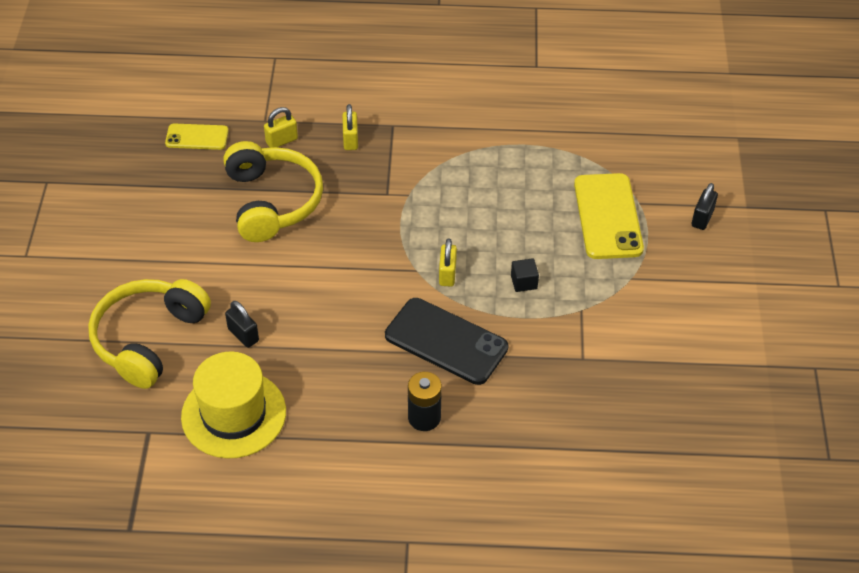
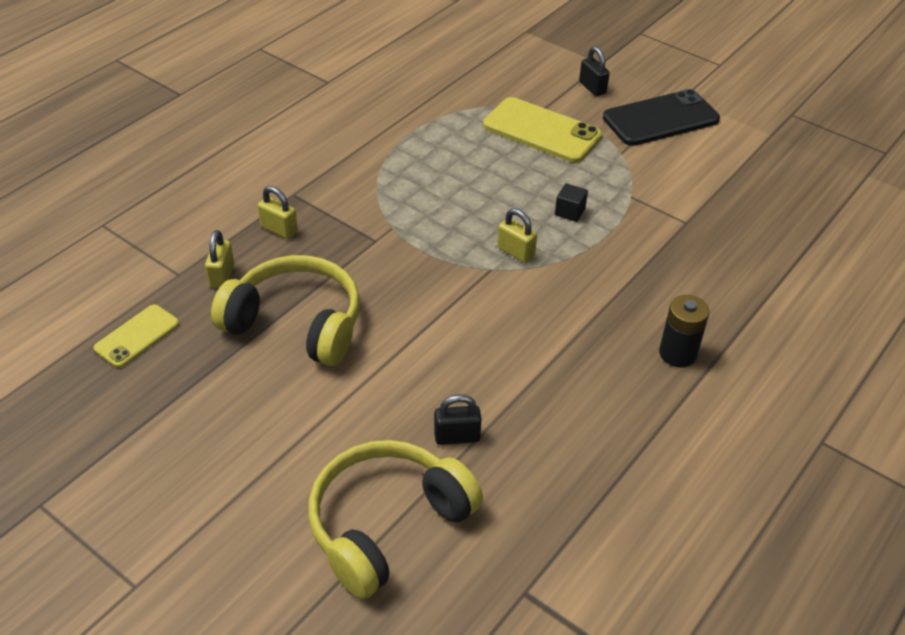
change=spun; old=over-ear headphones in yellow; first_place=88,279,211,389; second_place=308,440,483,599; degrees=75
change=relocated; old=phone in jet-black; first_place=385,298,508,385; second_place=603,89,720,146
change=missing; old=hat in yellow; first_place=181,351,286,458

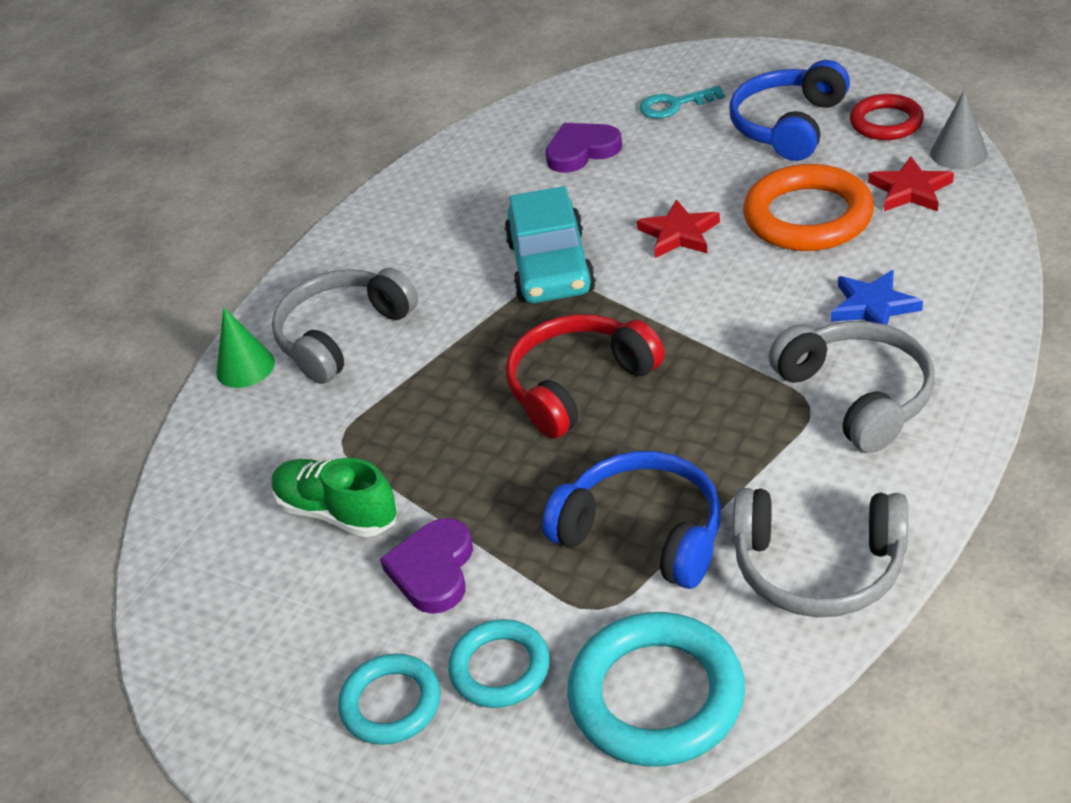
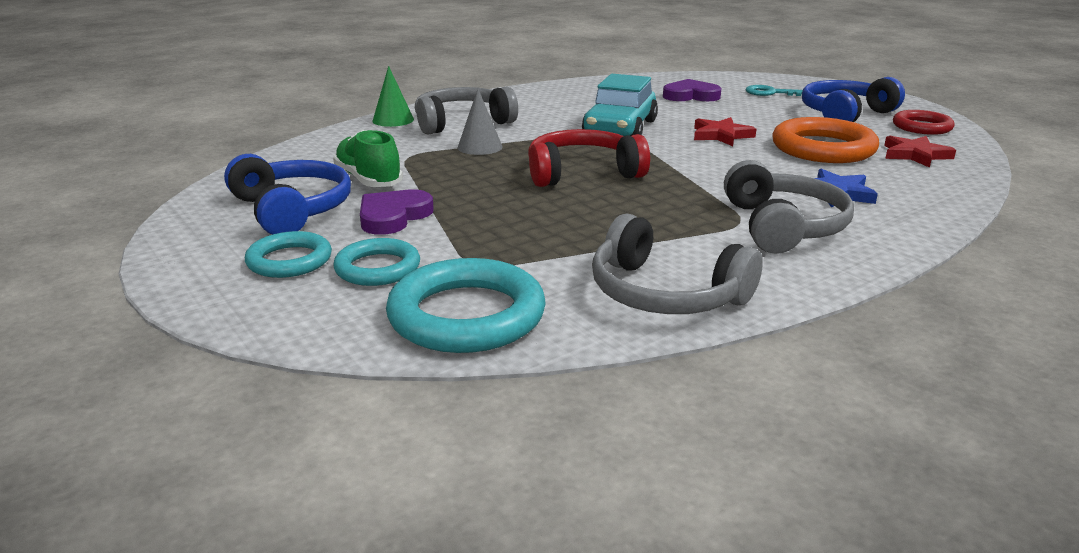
change=relocated; old=over-ear headphones in royal blue; first_place=542,451,721,589; second_place=224,154,351,235
change=relocated; old=cone shape in gray; first_place=930,90,988,169; second_place=458,89,503,155

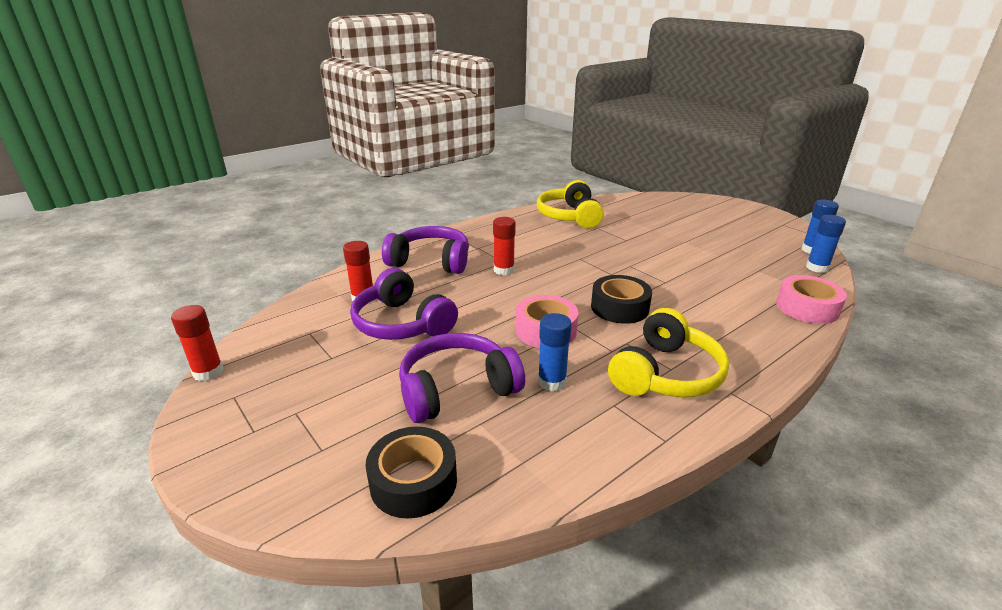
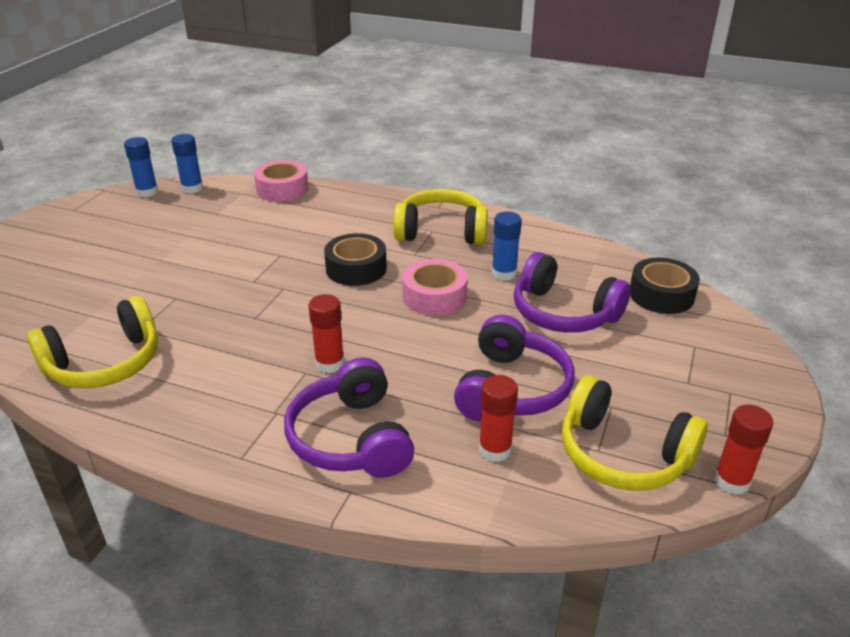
change=appeared; new=over-ear headphones in yellow; second_place=562,376,708,491

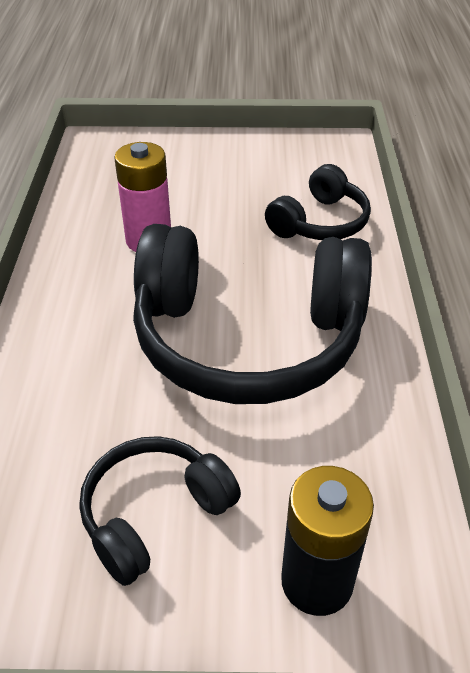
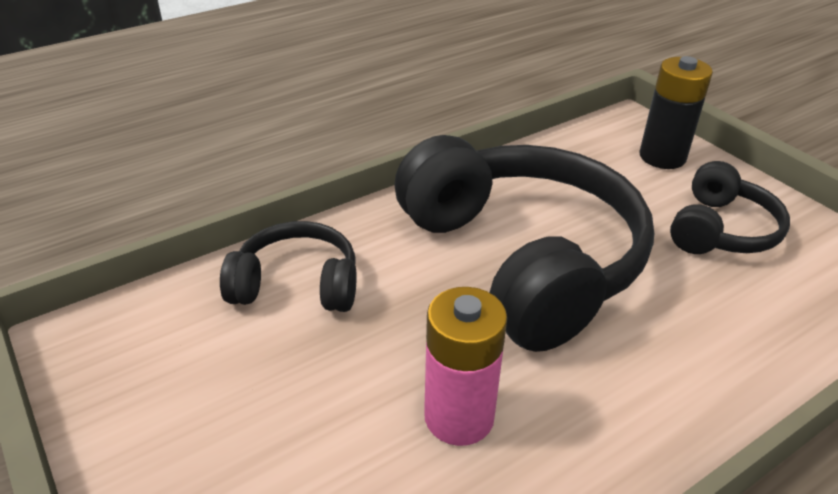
change=spun; old=over-ear headphones in jet-black; first_place=79,436,241,586; second_place=670,161,790,254; degrees=-75

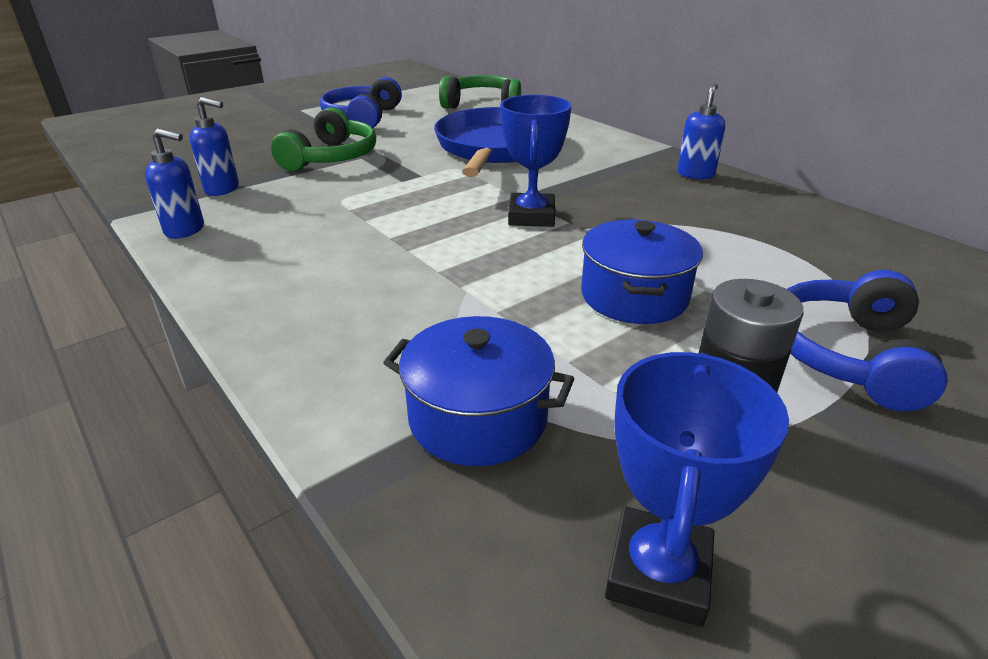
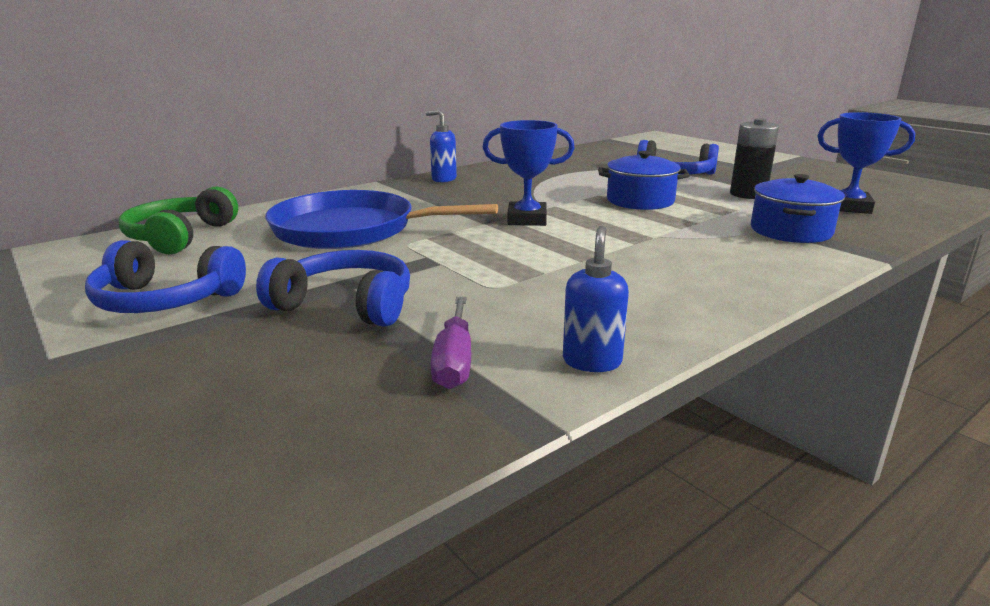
change=colour; old=over-ear headphones in emerald; new=over-ear headphones in royal blue; first_place=271,107,376,171; second_place=256,250,410,327
change=exchanged; old=pump bottle in royal blue; new=flat screwdriver in purple; first_place=189,97,239,196; second_place=431,297,471,389

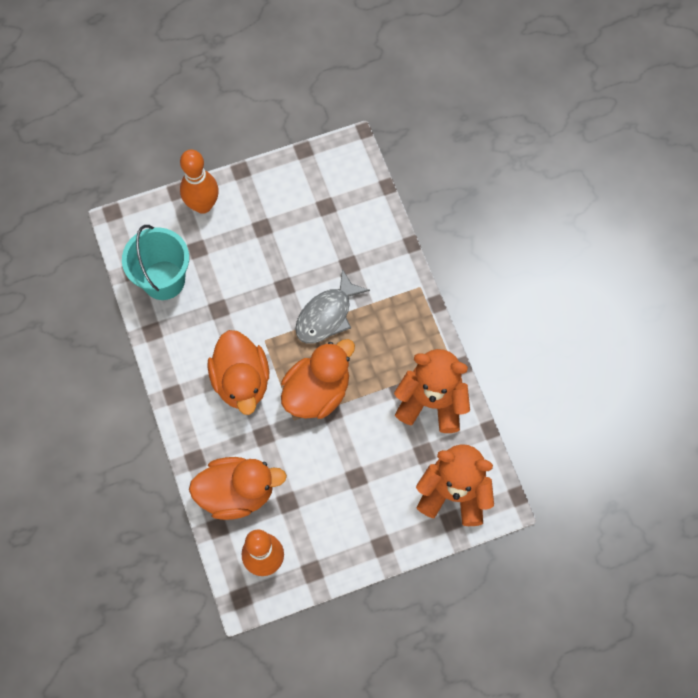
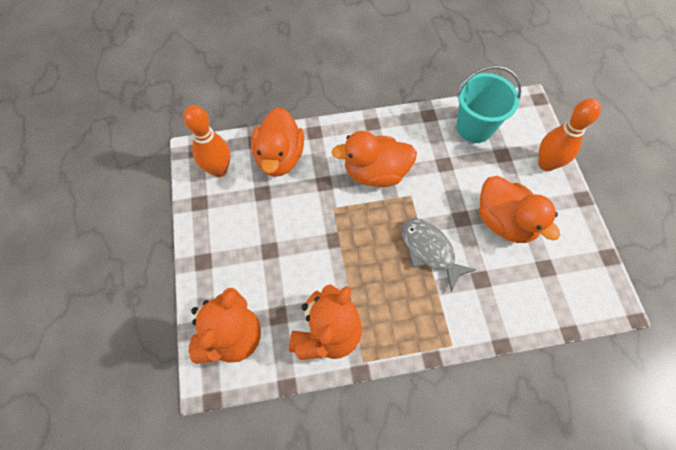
change=relocated; old=rubber duck in bright orange; first_place=281,339,355,419; second_place=479,176,560,243

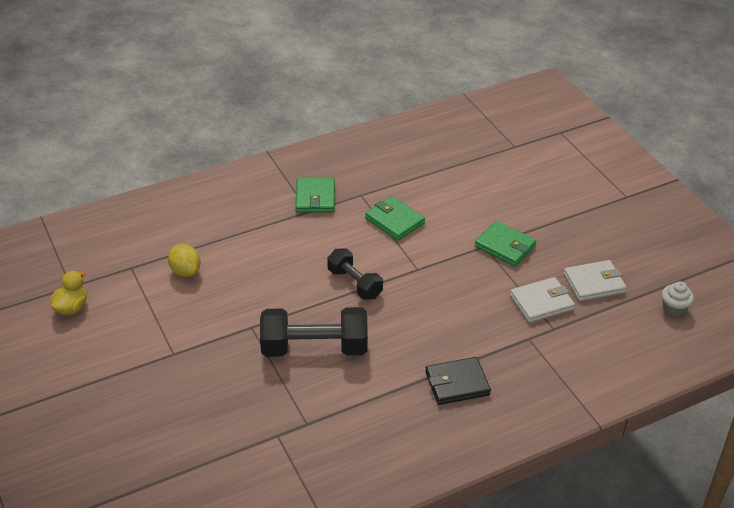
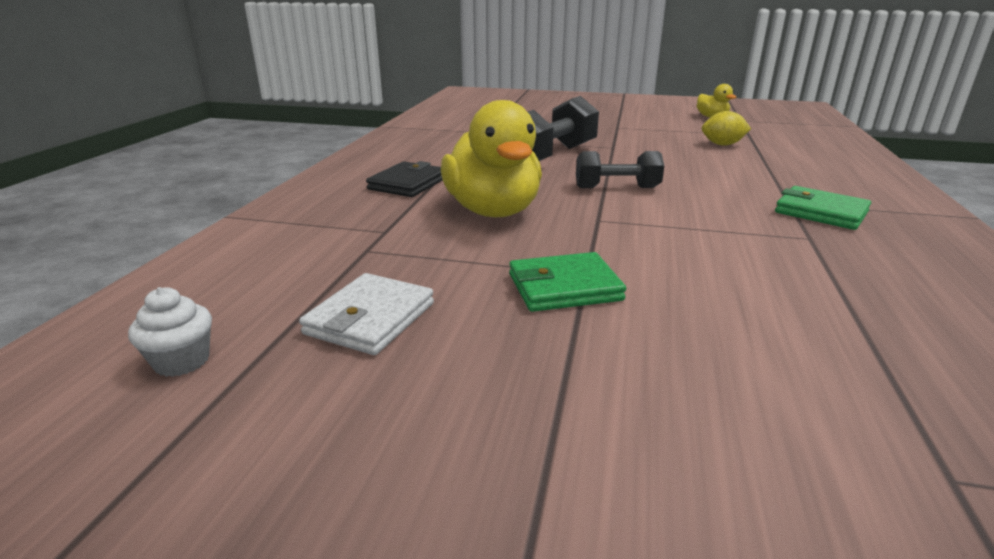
change=appeared; new=rubber duck in yellow; second_place=441,100,542,217
change=missing; old=billfold in emerald; first_place=365,196,425,241
change=missing; old=billfold in snow-white; first_place=510,277,575,323

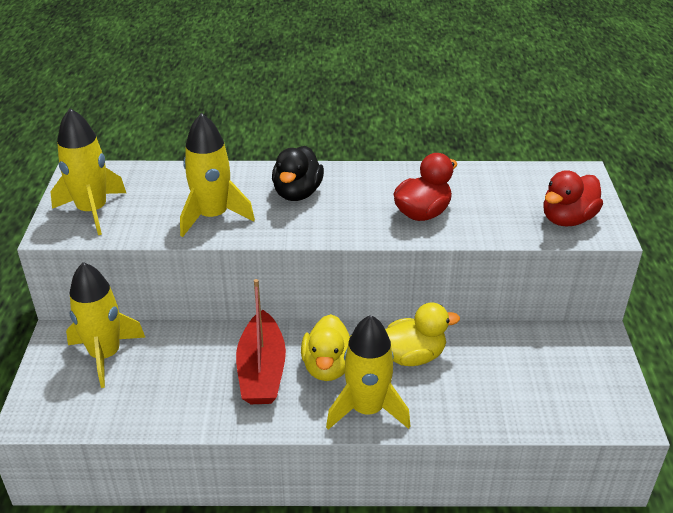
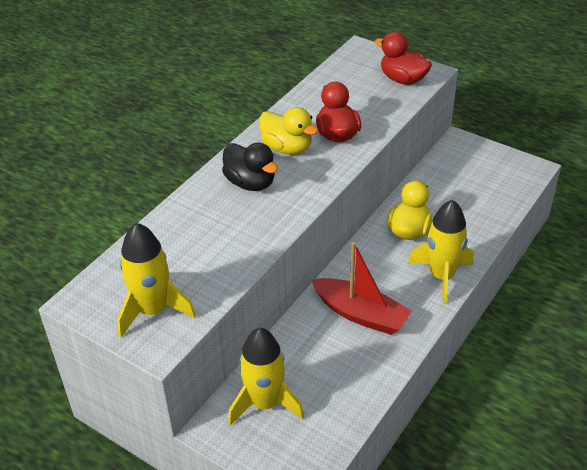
change=relocated; old=rubber duck in yellow; first_place=301,314,351,381; second_place=259,107,319,154
change=spun; old=rubber duck in red; first_place=544,170,603,227; second_place=375,32,432,85; degrees=135
change=missing; old=rocket in yellow; first_place=180,113,255,237

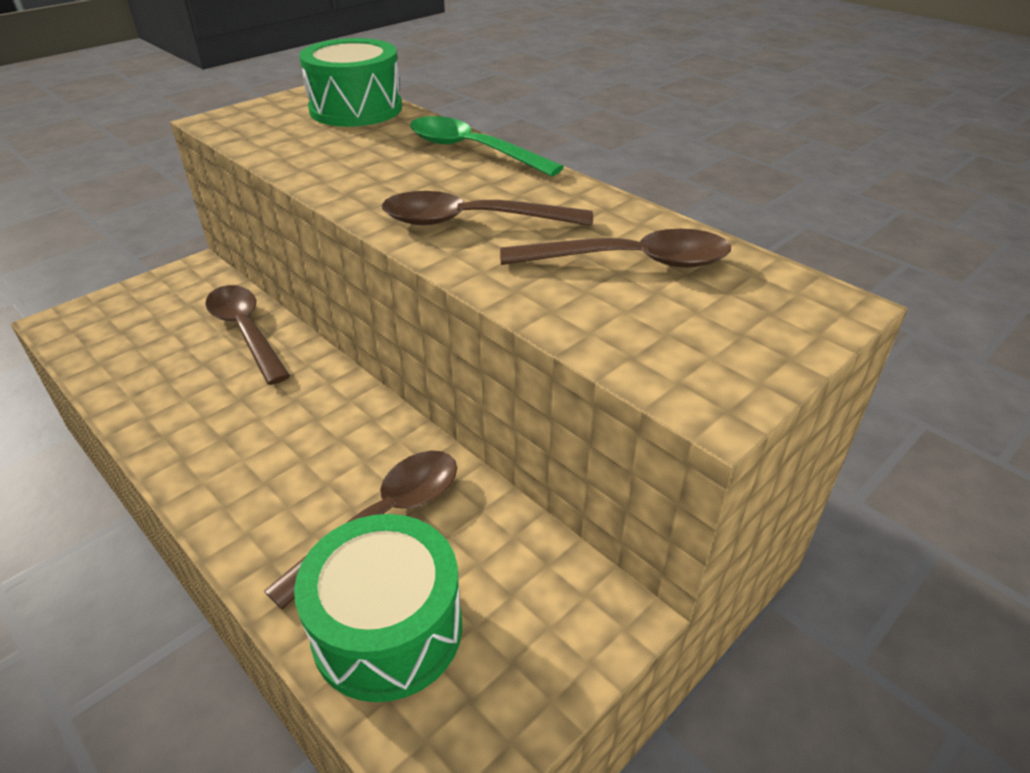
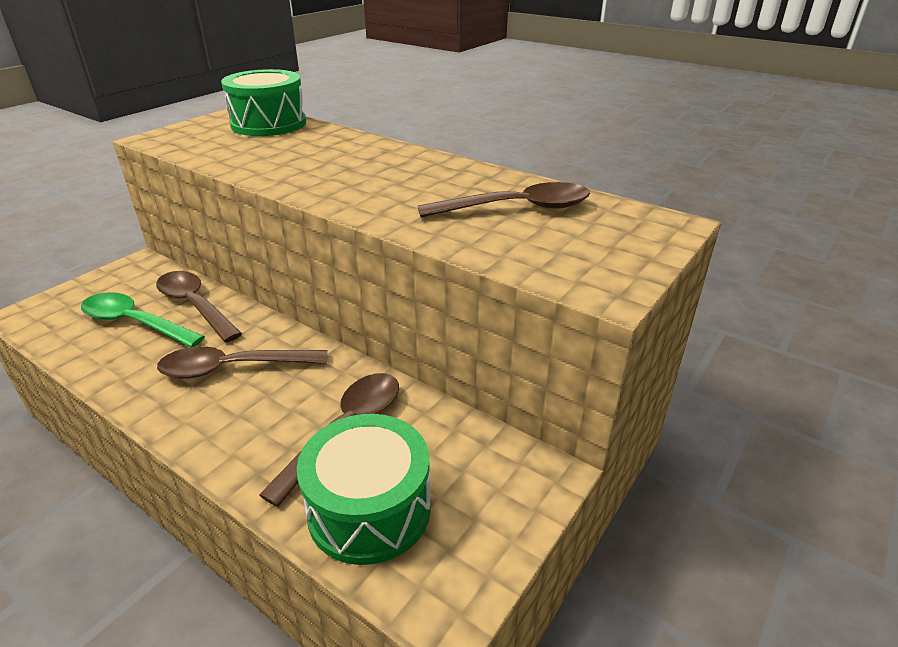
change=relocated; old=tablespoon in emerald; first_place=410,116,564,177; second_place=81,292,205,347
change=relocated; old=tablespoon in brown; first_place=382,191,593,226; second_place=157,346,328,379

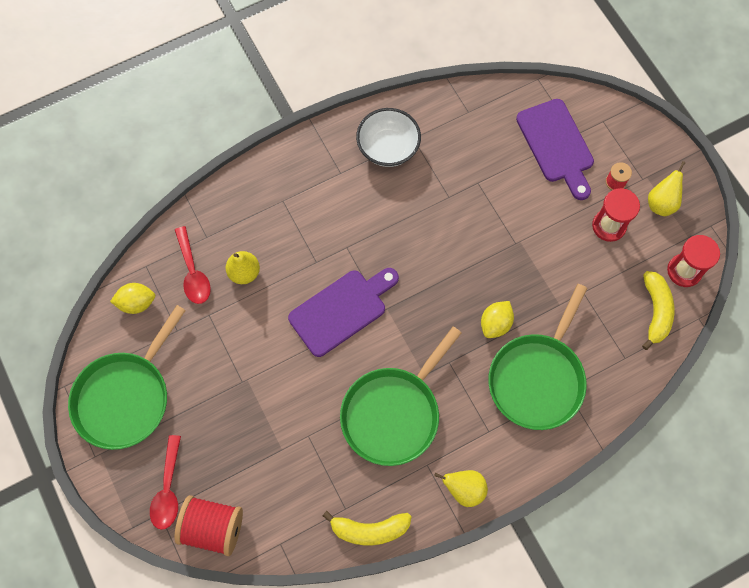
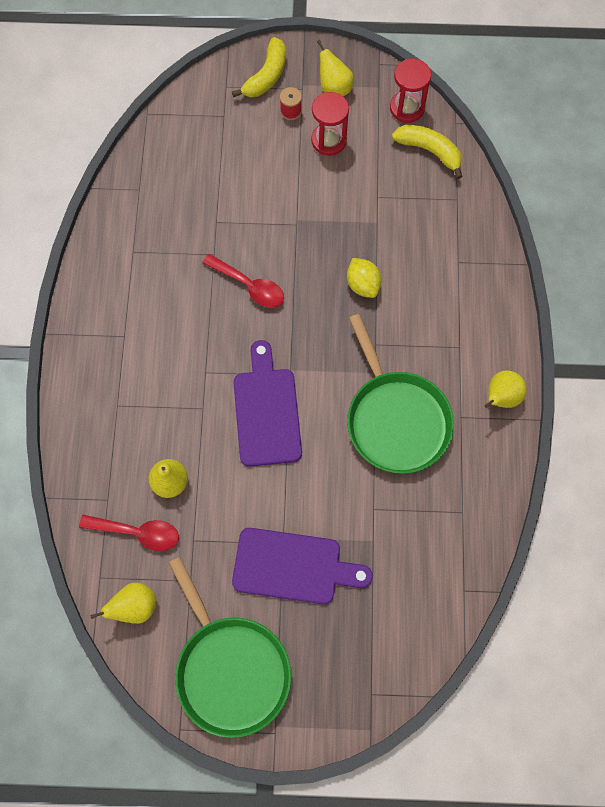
change=exchanged; old=citrus fruit in yellow; new=pear fruit in yellow; first_place=110,283,155,314; second_place=90,582,156,624
change=relocated; old=tablespoon in red; first_place=150,435,181,530; second_place=202,254,284,308
change=relocated; old=toy banana in yellow; first_place=323,511,411,546; second_place=232,37,286,97
change=relocated; old=cutting board in purple; first_place=516,99,594,200; second_place=232,528,373,604
change=missing; old=spool in red; first_place=174,495,243,556
change=missing; old=bowl in snow-white; first_place=356,108,421,167
change=missing; old=skillet in emerald; first_place=488,284,587,430

